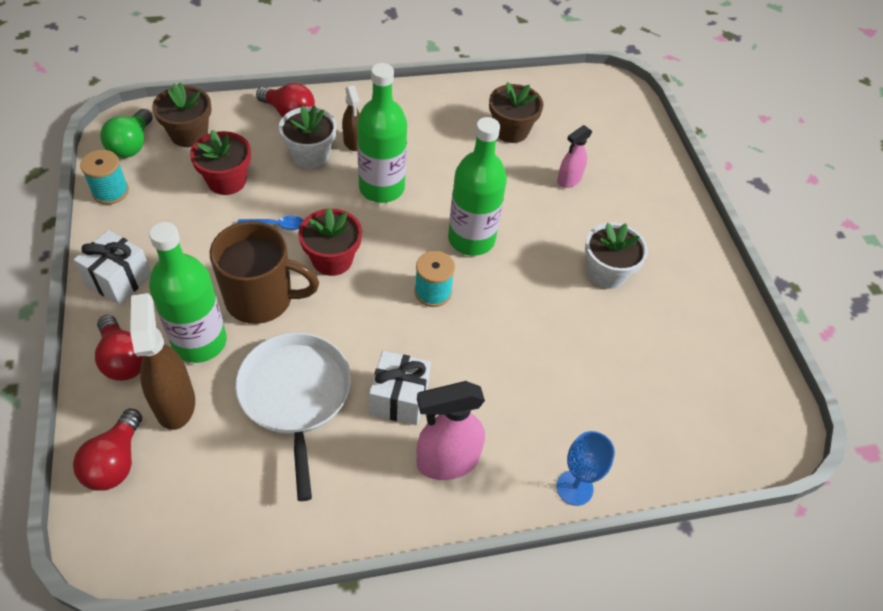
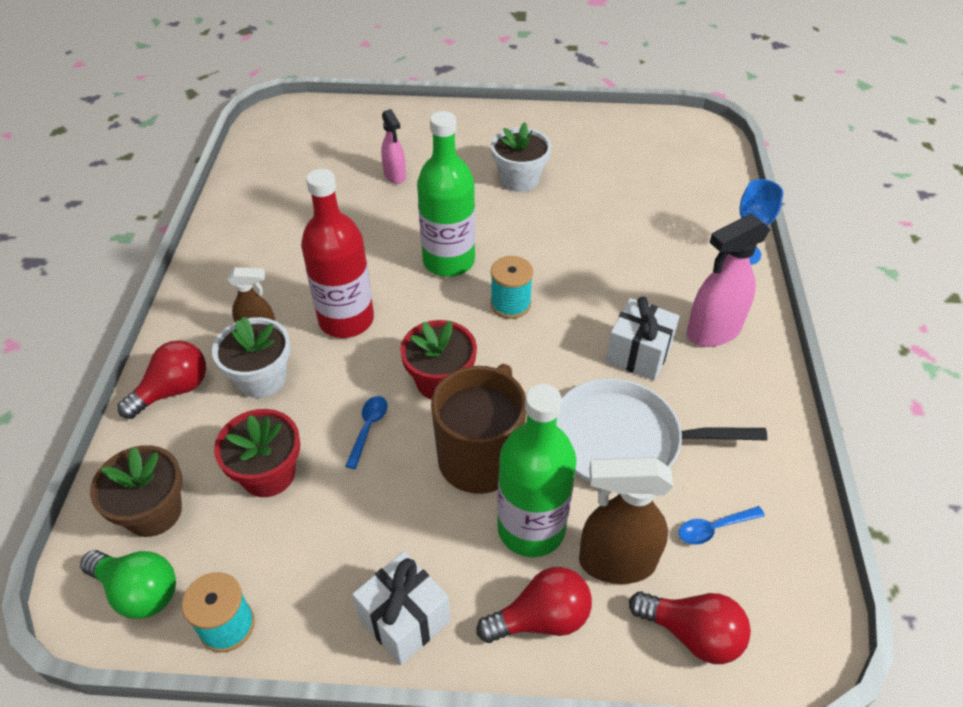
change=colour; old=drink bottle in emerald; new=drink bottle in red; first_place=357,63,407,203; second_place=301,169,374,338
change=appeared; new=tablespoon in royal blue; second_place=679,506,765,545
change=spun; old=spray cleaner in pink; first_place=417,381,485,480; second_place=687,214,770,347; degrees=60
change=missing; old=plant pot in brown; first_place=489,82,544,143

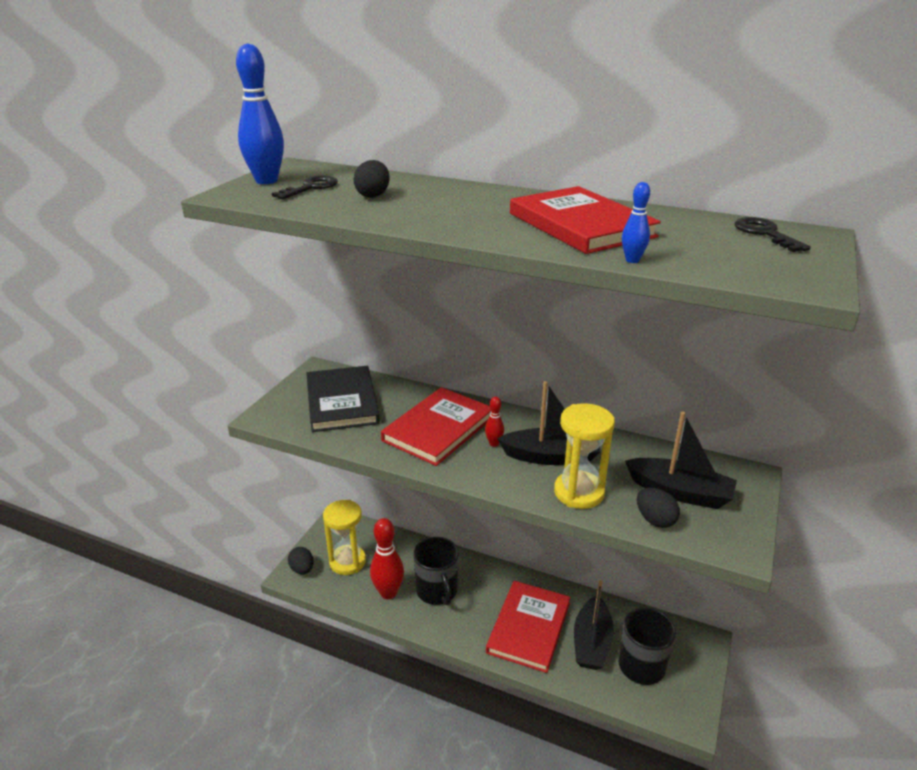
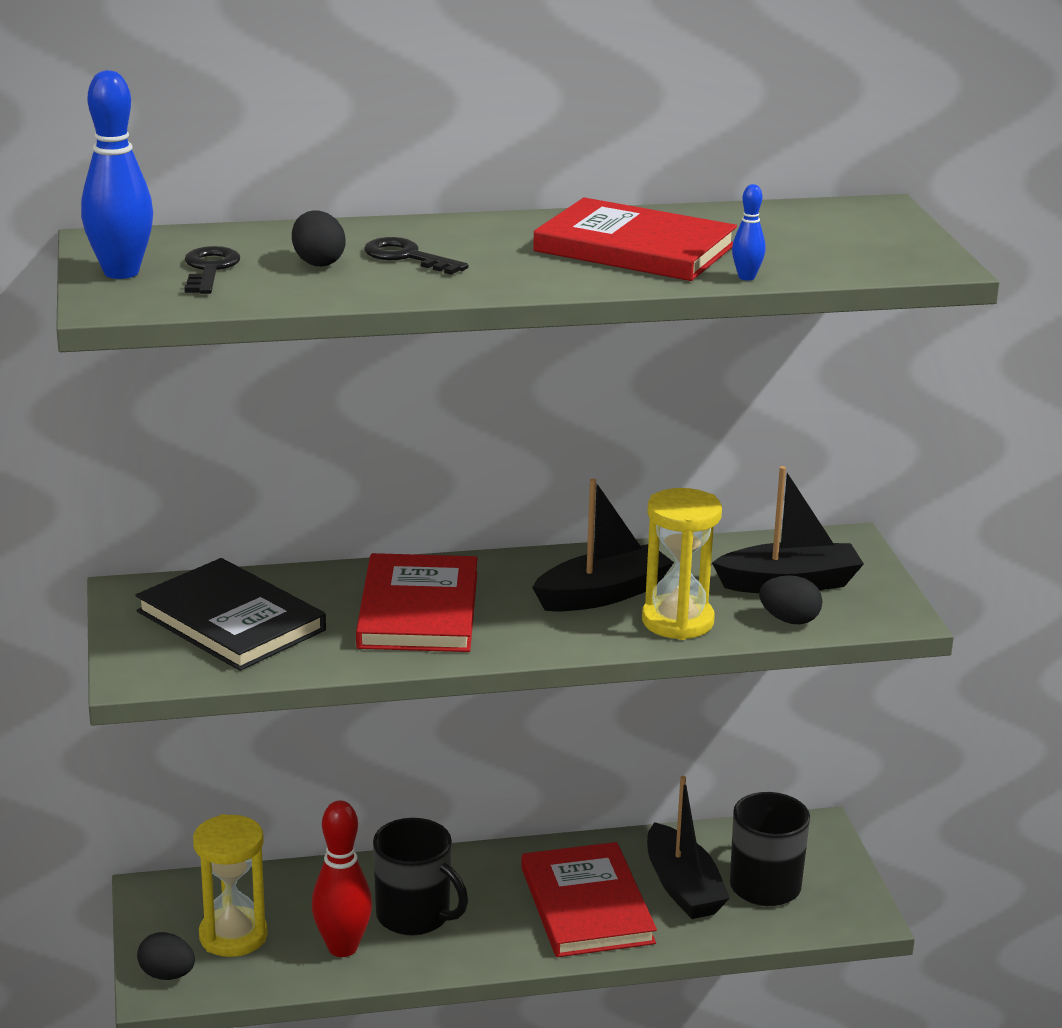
change=relocated; old=door key in jet-black; first_place=735,217,811,252; second_place=364,237,468,275
change=missing; old=tenpin in red; first_place=485,397,504,447

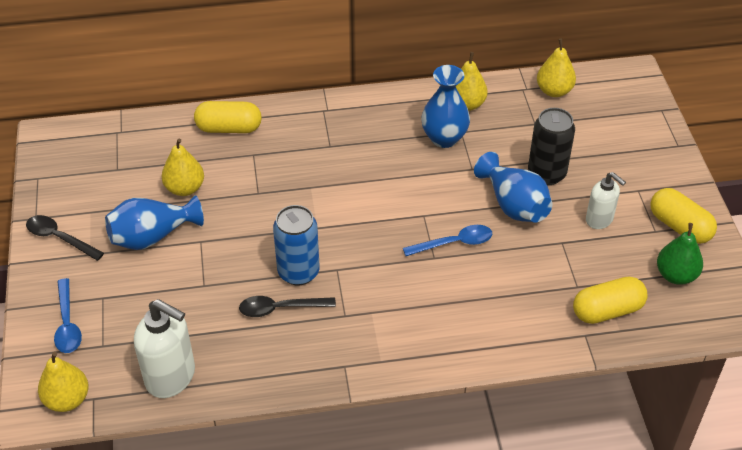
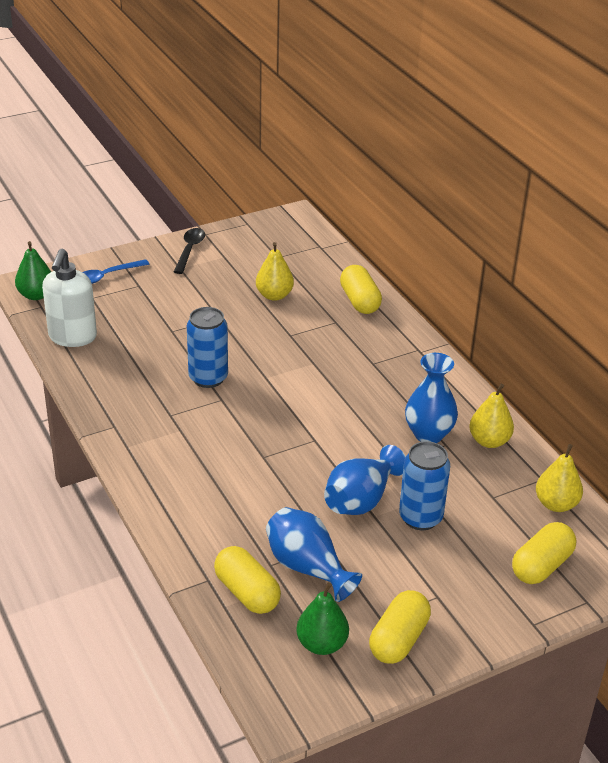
change=colour; old=pear fruit in yellow; new=pear fruit in emerald; first_place=38,352,89,412; second_place=15,241,51,300
change=relocated; old=vase in royal blue; first_place=105,195,204,250; second_place=266,507,362,602
change=colour; old=soda can in jet-black; new=soda can in royal blue; first_place=528,108,575,185; second_place=399,441,450,530
change=appeared; new=pill shape in yellow; second_place=512,522,576,584
change=missing; old=tablespoon in jet-black; first_place=239,296,336,317
change=missing; old=tablespoon in royal blue; first_place=403,225,492,256
change=missing; old=pump bottle in snow-white; first_place=586,172,626,229

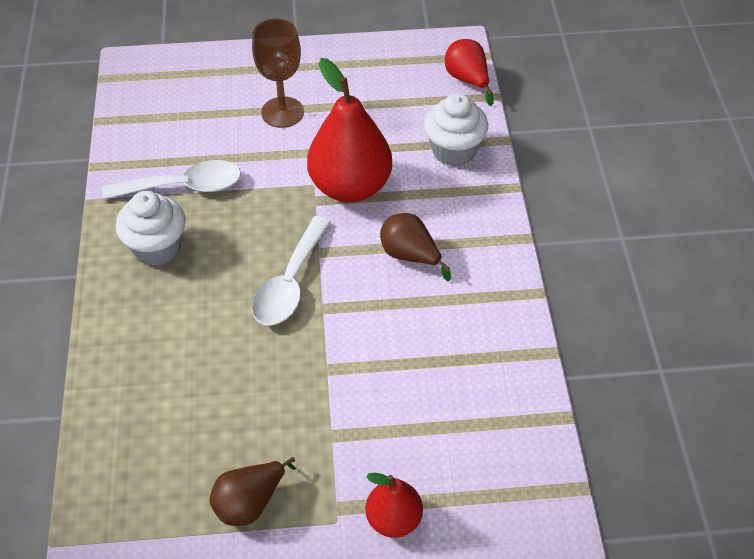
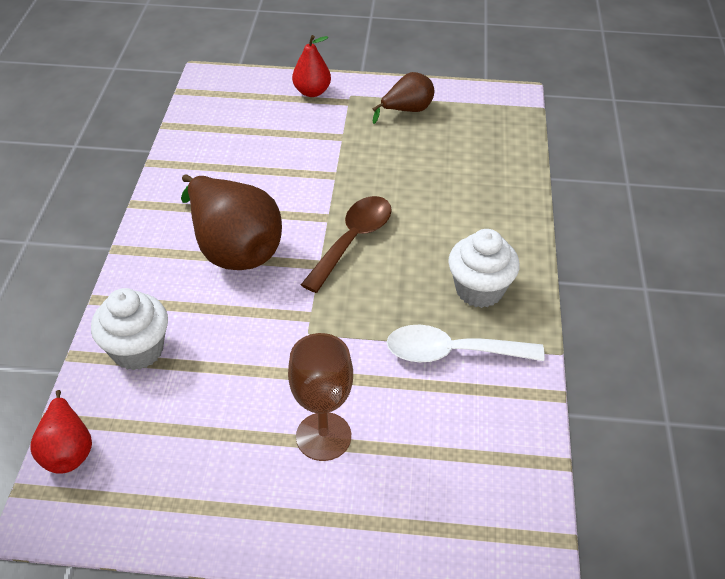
change=size; old=pear fruit in brown; first_place=380,213,451,281; second_place=181,174,282,270; factor=1.85
change=colour; old=tablespoon in snow-white; new=tablespoon in brown; first_place=252,216,331,326; second_place=301,196,392,293
change=missing; old=pear fruit in red; first_place=307,58,392,203

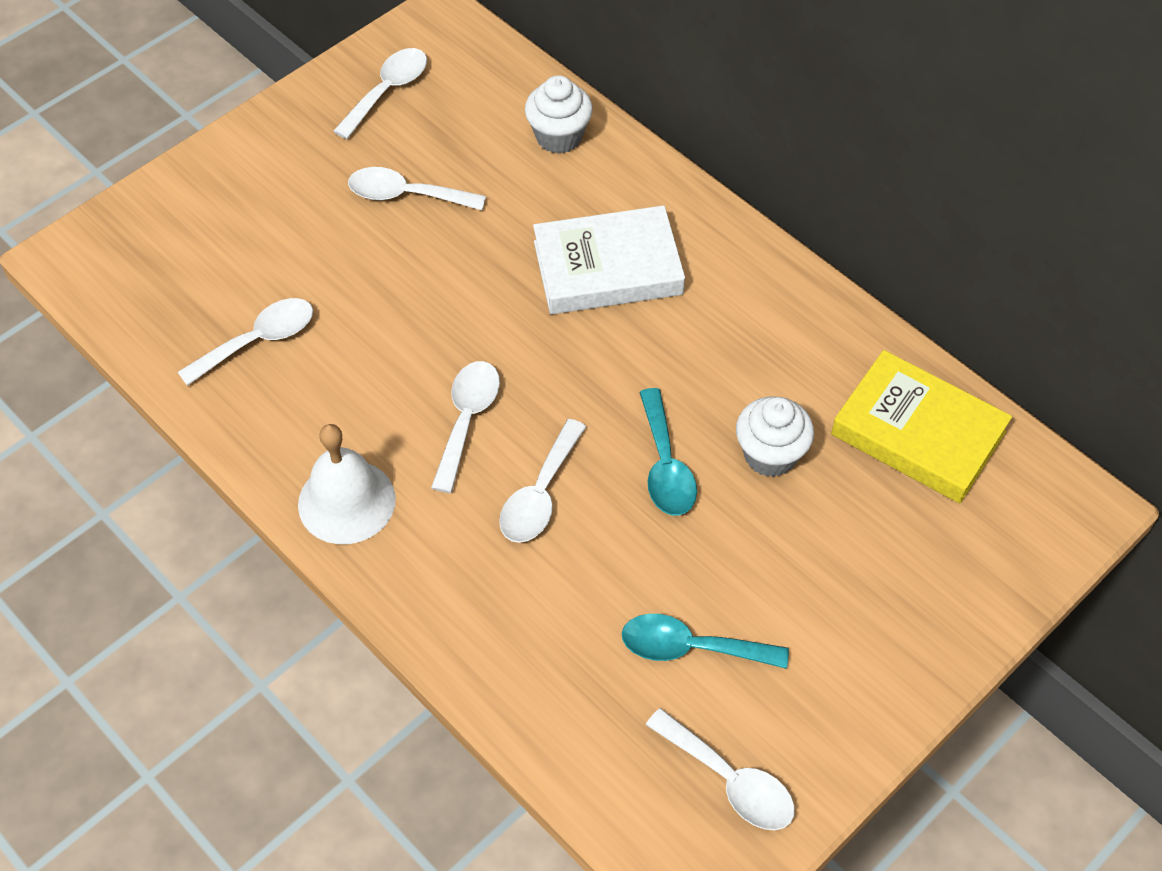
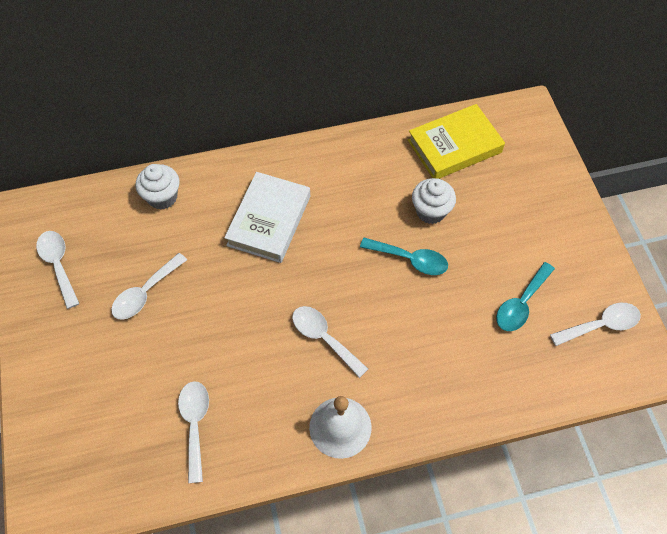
change=missing; old=tablespoon in snow-white; first_place=499,419,586,543

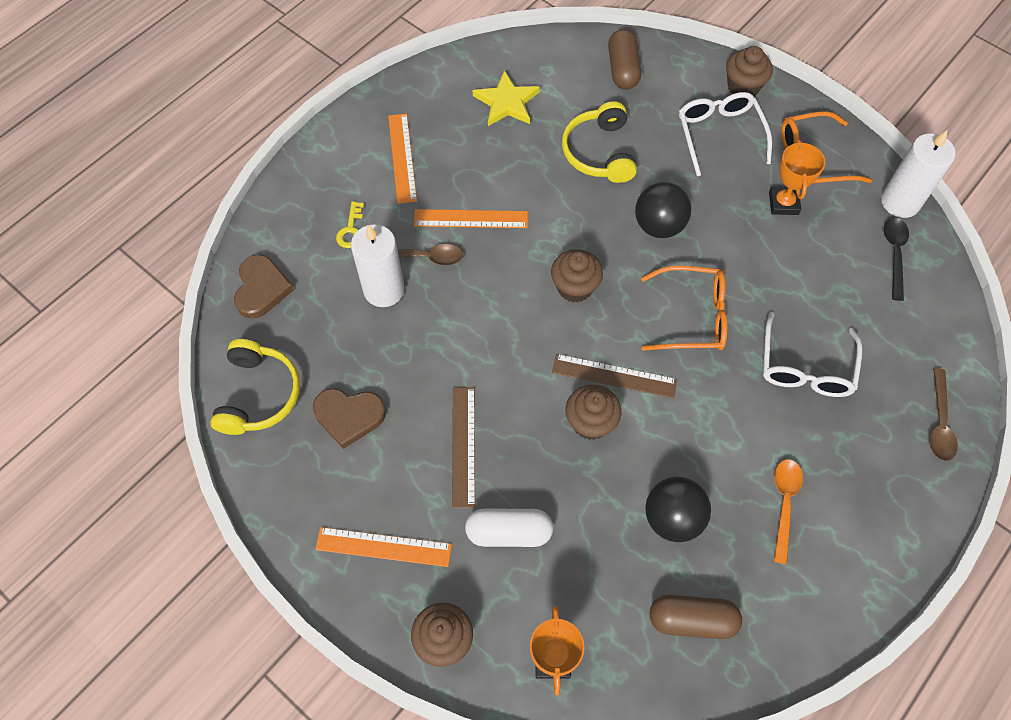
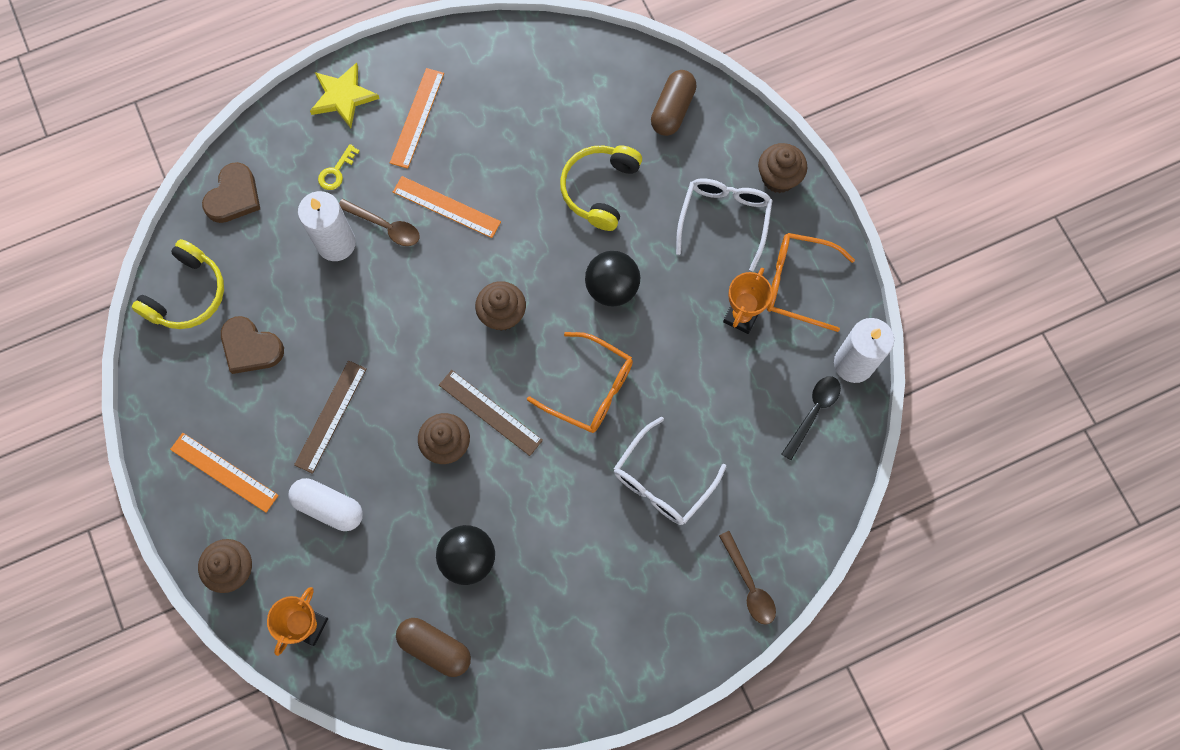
change=relocated; old=five-pointed star in yellow; first_place=473,70,540,126; second_place=310,62,380,128
change=spun; old=tablespoon in brown; first_place=929,368,958,461; second_place=719,531,776,625; degrees=-60
change=missing; old=tablespoon in bright orange; first_place=774,459,803,564

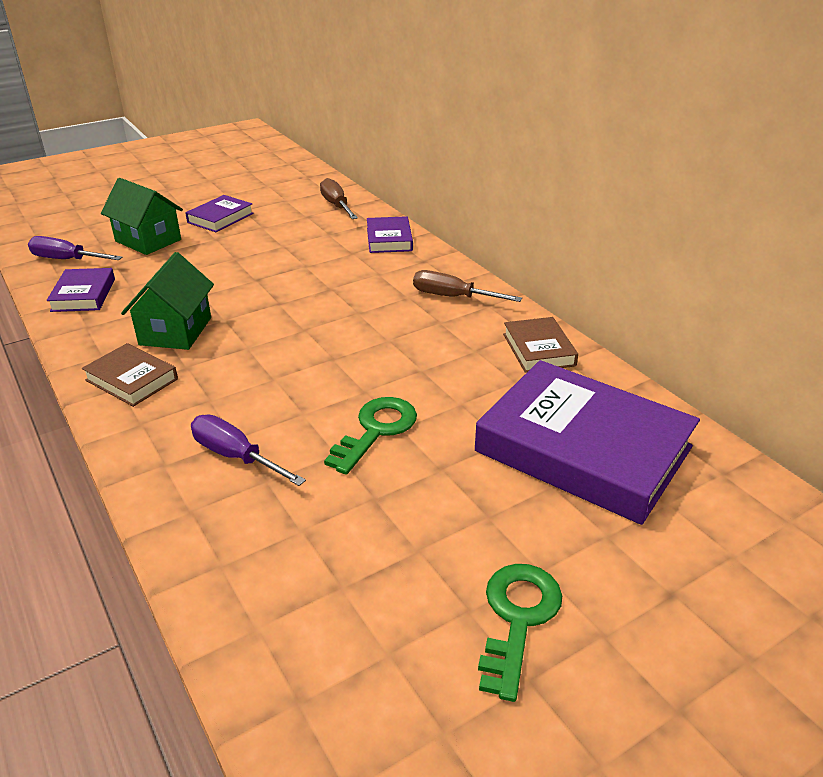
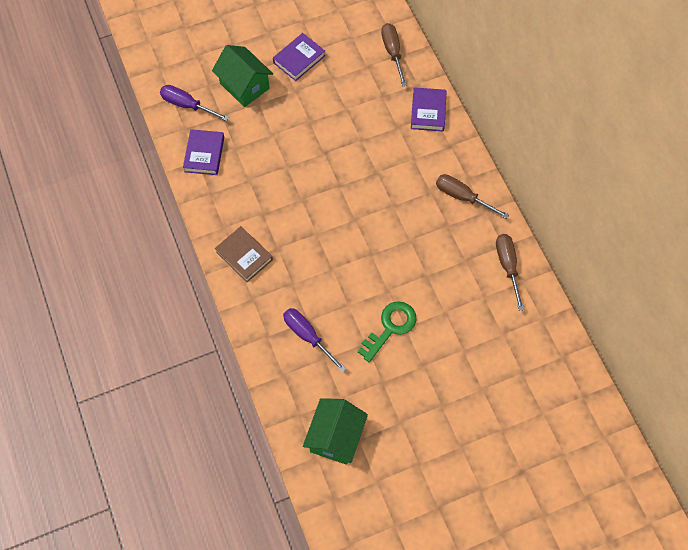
change=relocated; old=cottage in emerald; first_place=121,252,214,350; second_place=303,398,368,465
change=exchanged; old=hardcover in brown; new=flat screwdriver in brown; first_place=503,317,578,373; second_place=496,234,524,311
change=missing; old=hardcover in purple; first_place=475,360,700,525
change=missing; old=door key in emerald; first_place=478,564,562,702

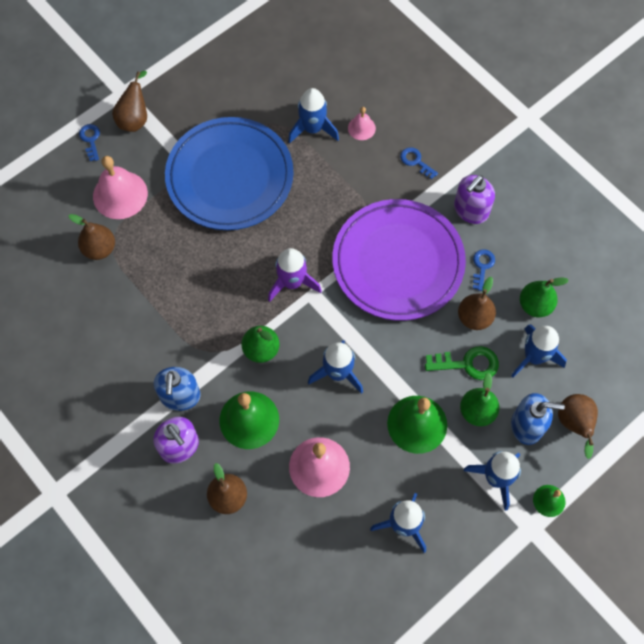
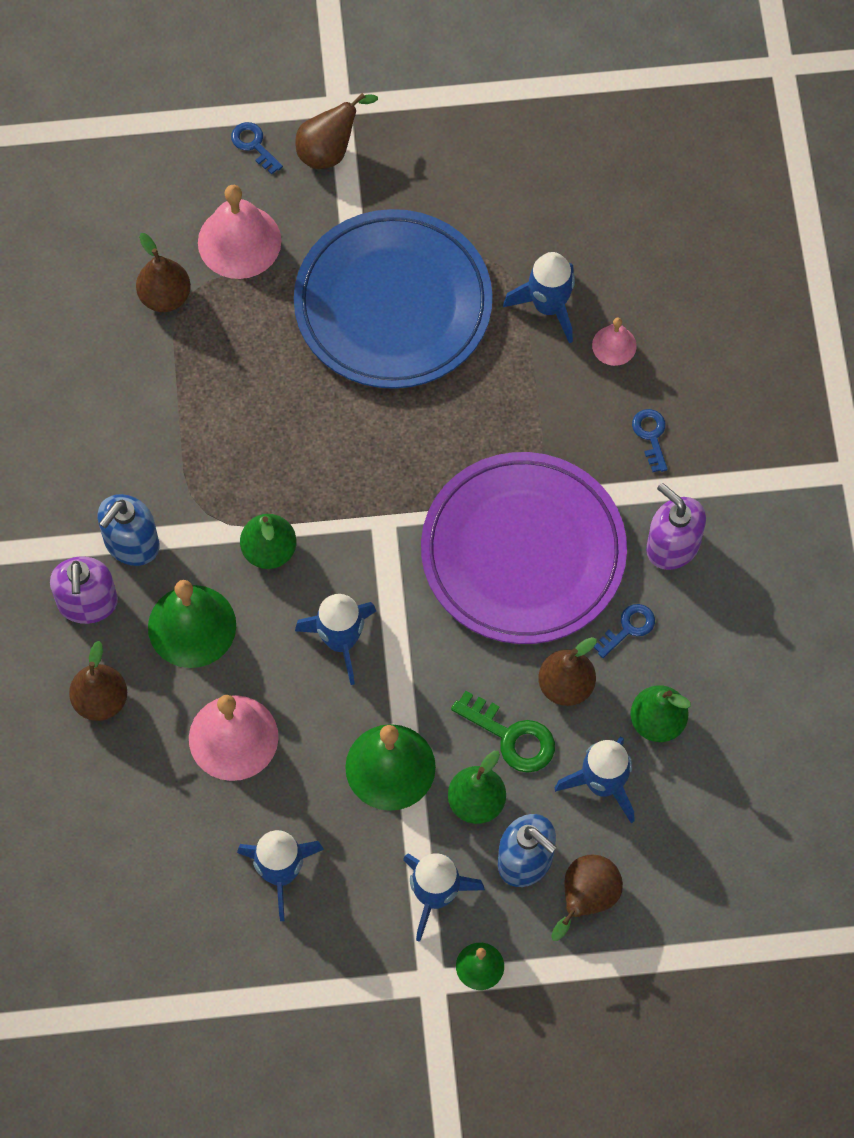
change=spun; old=door key in royal blue; first_place=79,124,100,161; second_place=231,122,283,175; degrees=-60
change=spun; old=pump bottle in purple; first_place=454,175,495,224; second_place=646,483,706,570; degrees=60
change=missing; old=rocket in purple; first_place=268,248,322,302

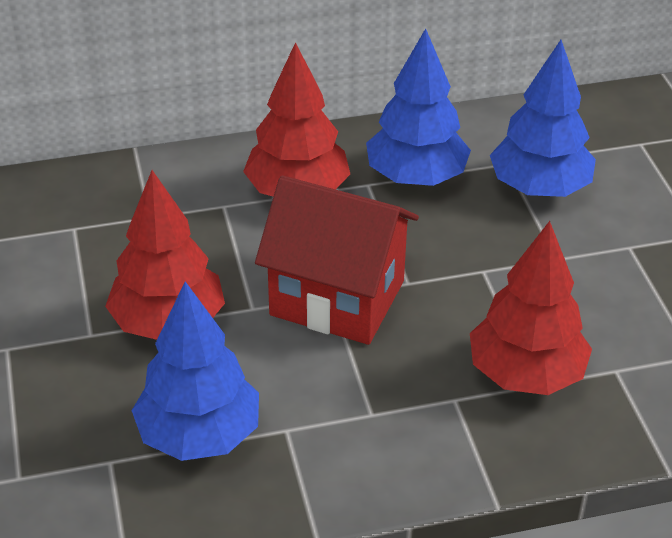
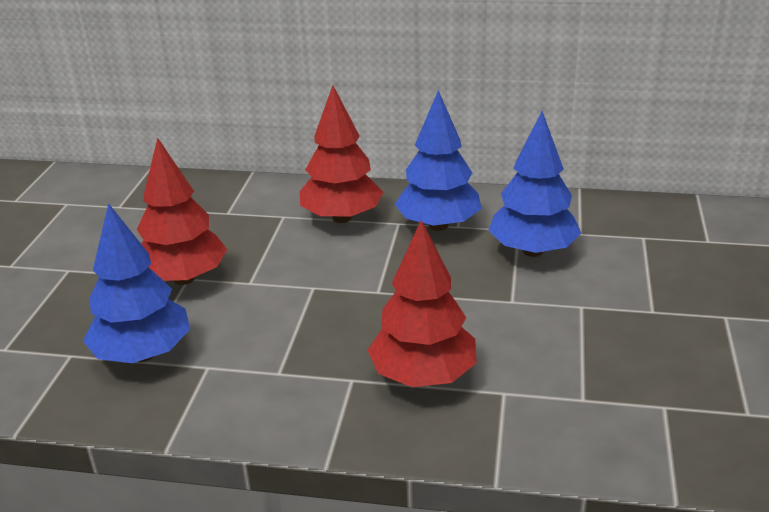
change=missing; old=cottage in red; first_place=255,175,419,345

